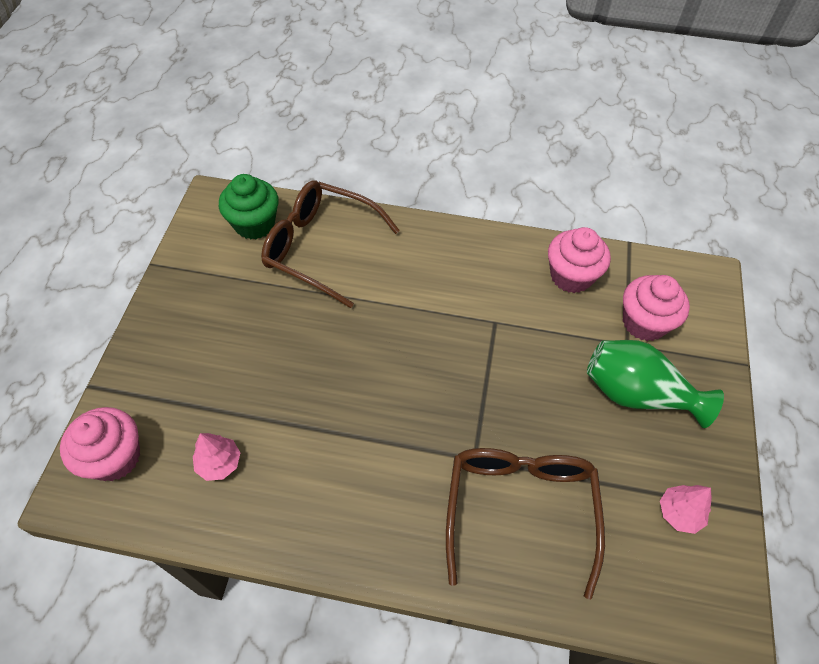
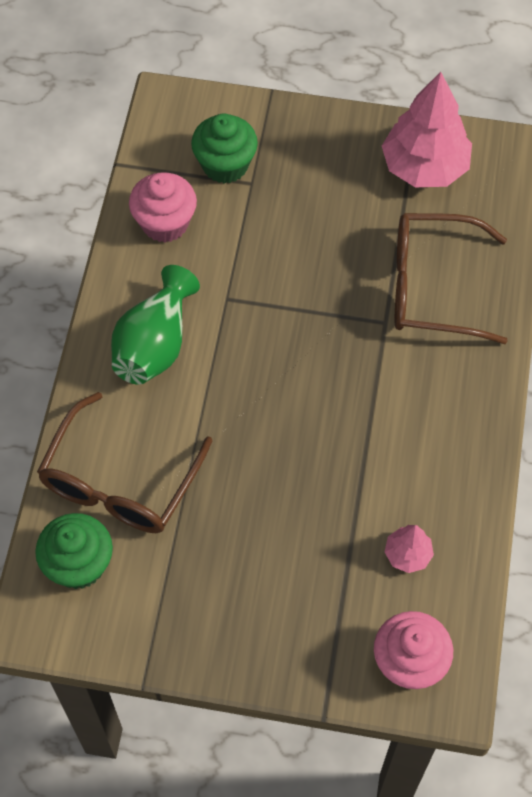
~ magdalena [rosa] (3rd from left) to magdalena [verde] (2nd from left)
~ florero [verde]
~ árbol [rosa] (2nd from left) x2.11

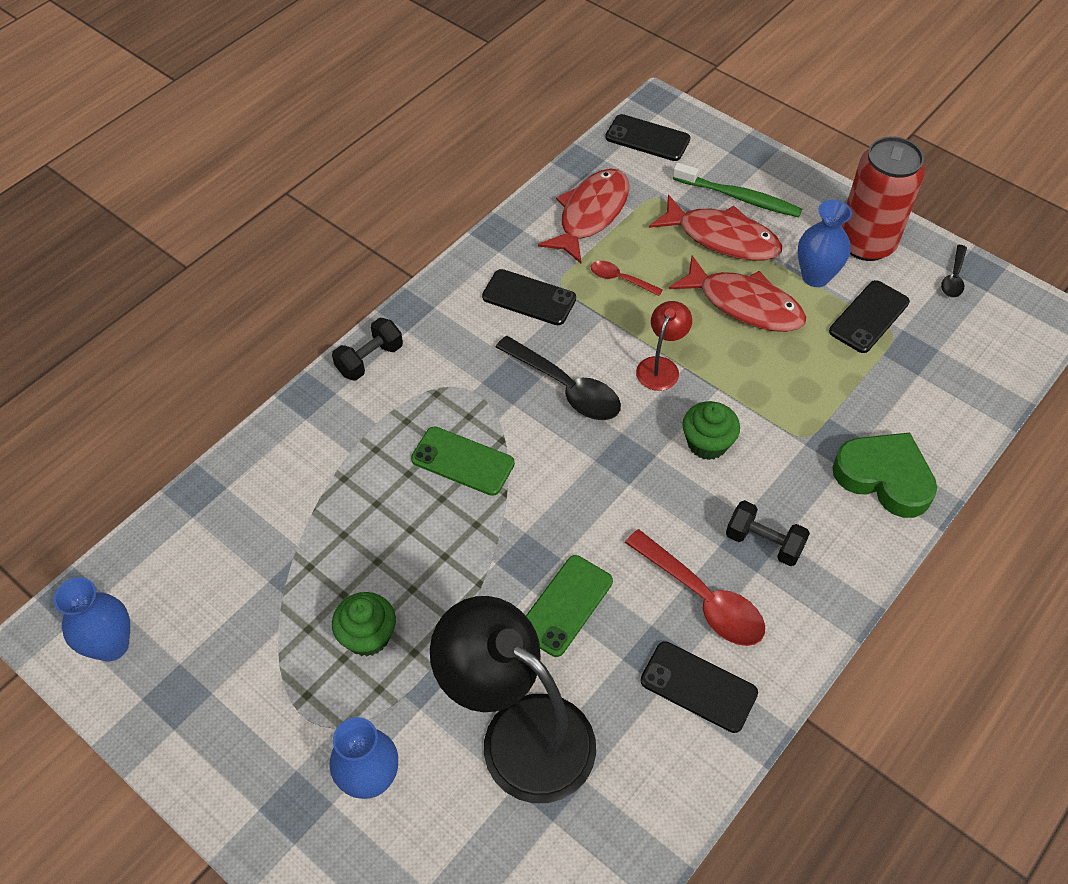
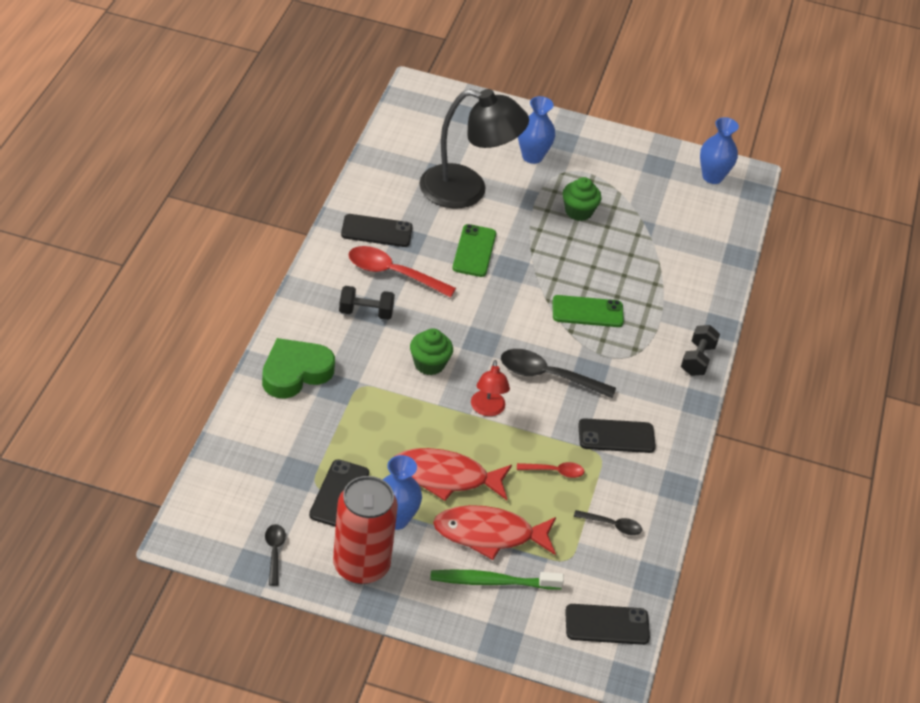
~ pez [rojo] (1st from left) to cuchara [negro] (3rd from left)
~ corazón [verde] 135 degrees clockwise

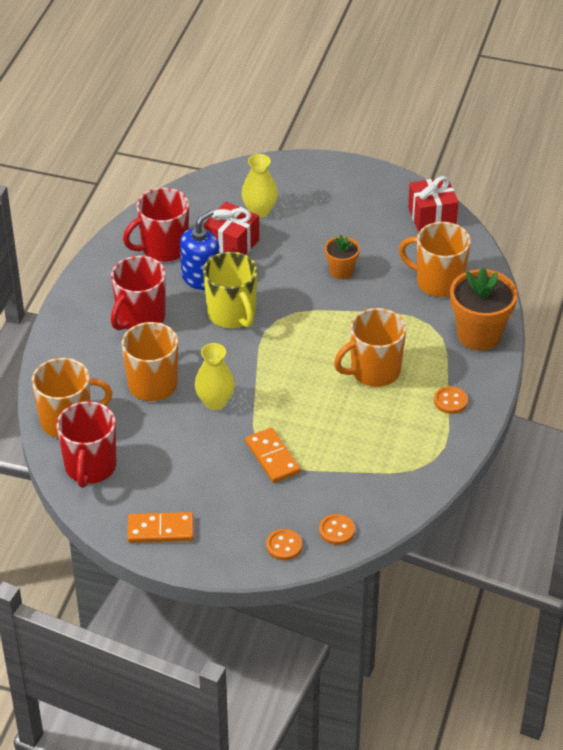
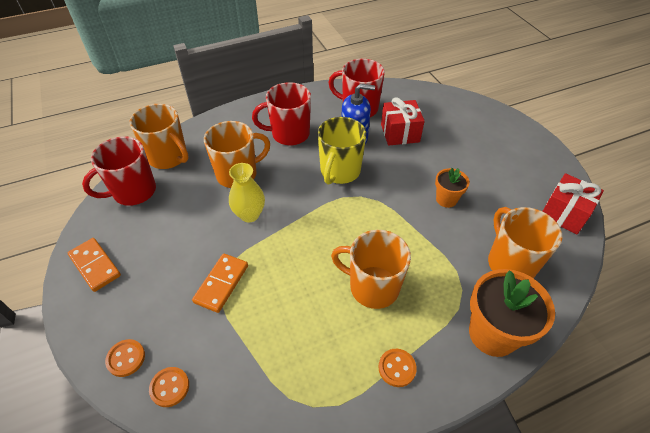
- florero [amarillo] (2nd from left)

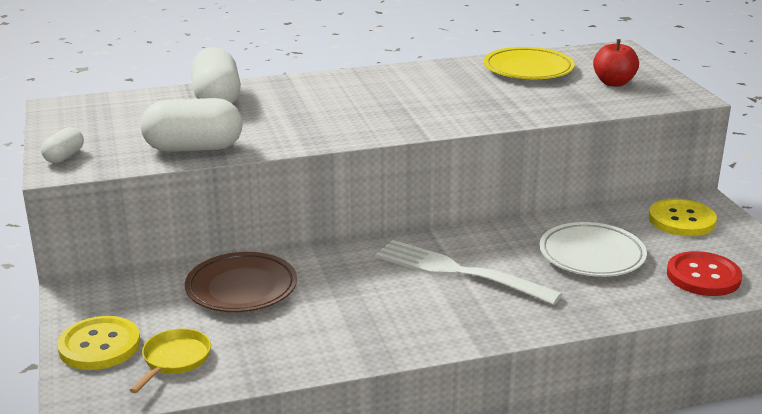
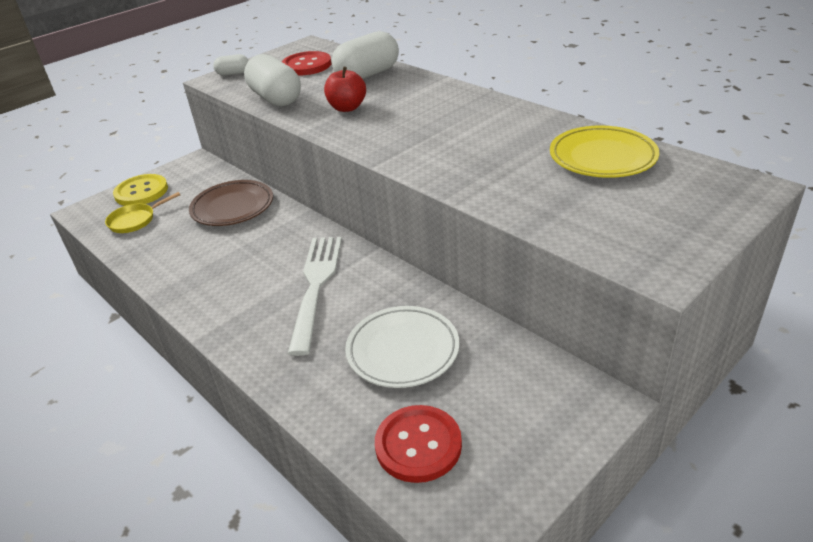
~ manzana [rojo]
- botón [amarillo] (2nd from left)
~ sartén [amarillo] 150 degrees clockwise
+ botón [rojo] (1st from left)

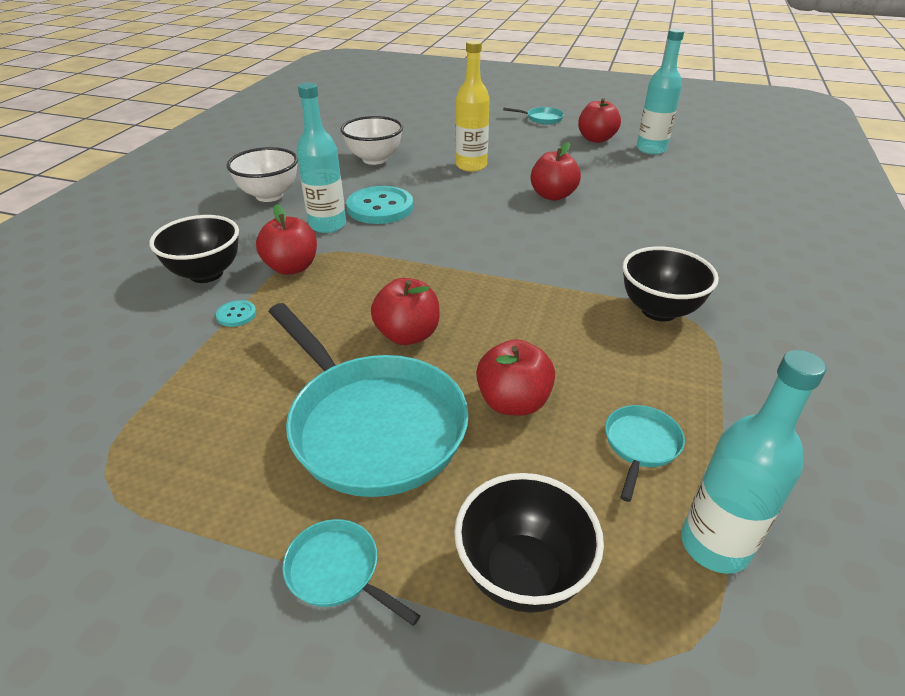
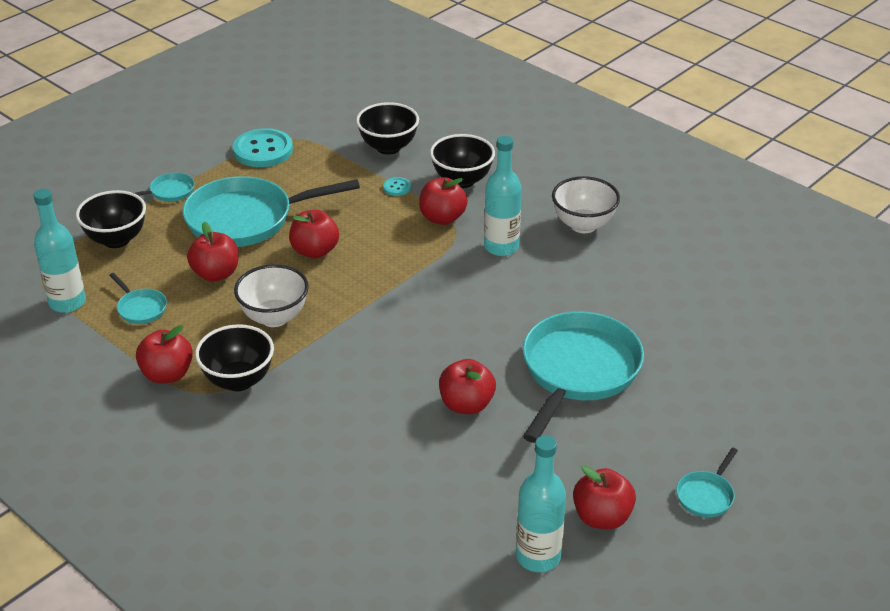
~ botella [amarillo] to sartén [turquesa] (4th from left)
~ cuenco [blanco] (2nd from left in the first image) to cuenco [blanco] (1st from left)
~ botón [turquesa] (2nd from left in the first image) to botón [turquesa] (1st from left)
+ cuenco [negro] (3rd from left)
+ manzana [rojo] (1st from left)

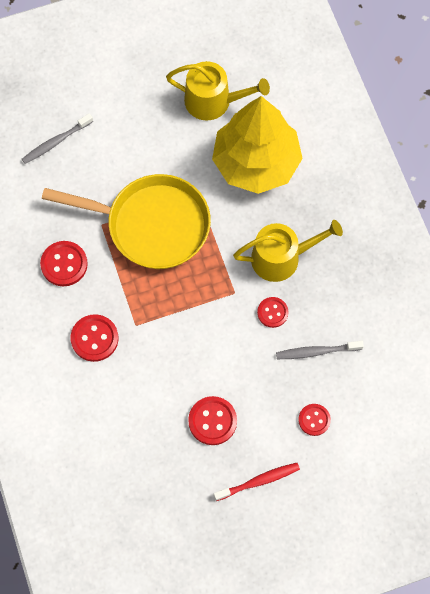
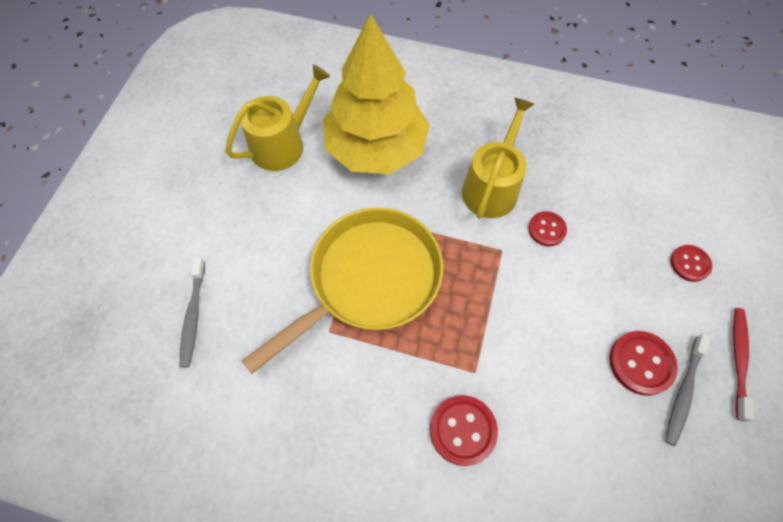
- botón [rojo] (1st from left)
~ cepillo de dientes [gris] (2nd from left)

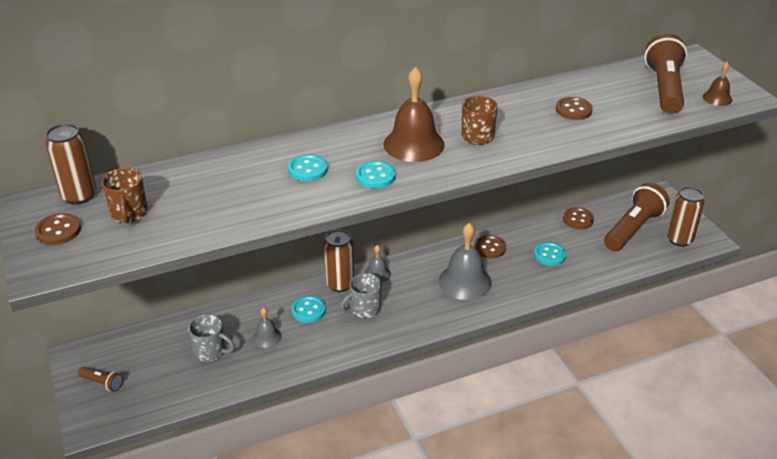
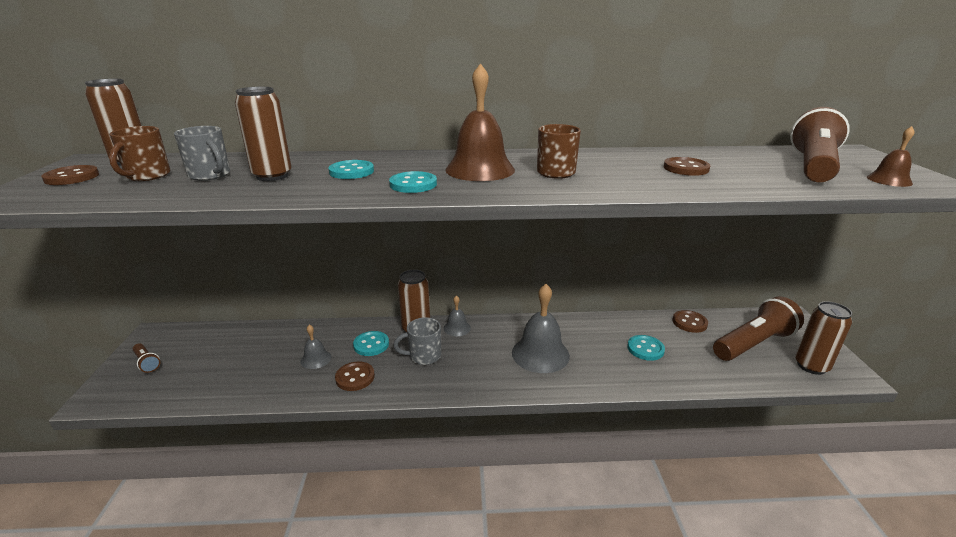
~ botón [marrón] (2nd from left)
~ taza [gris] (1st from left)
+ lata [marrón] (2nd from left)

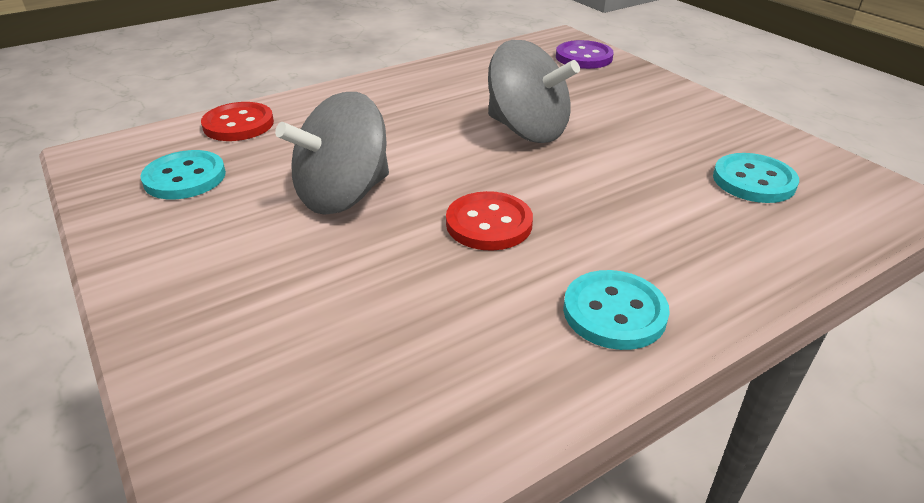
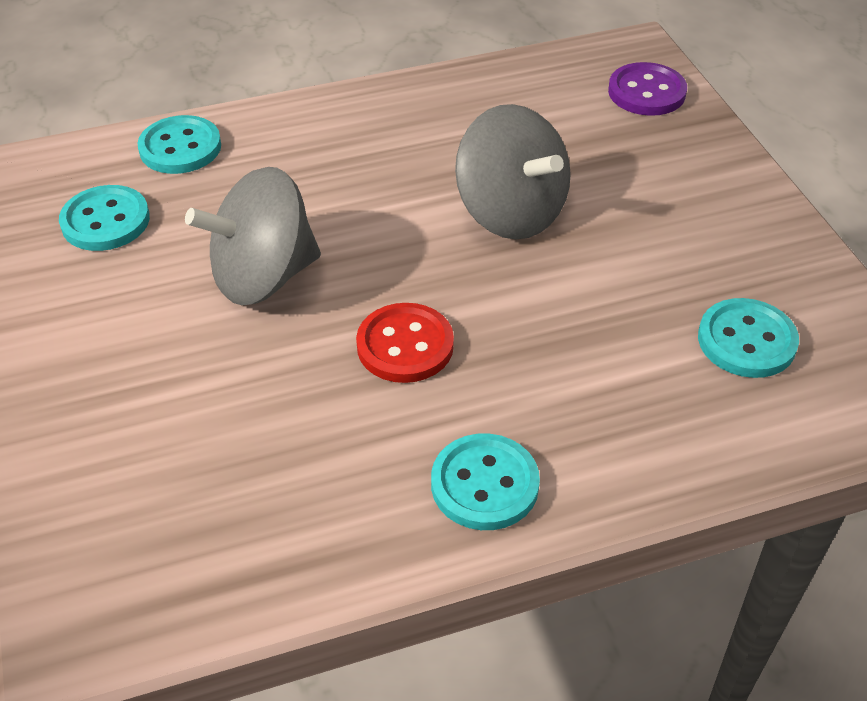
~ botón [rojo] (1st from left) to botón [turquesa] (2nd from left)

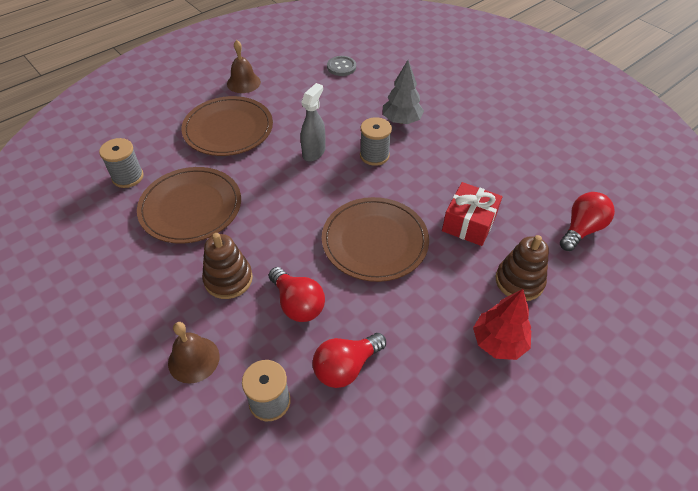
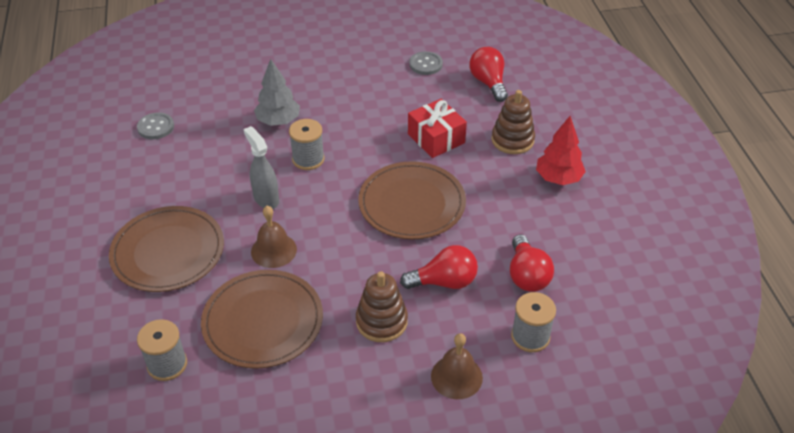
~ campana [marrón] (2nd from left in the first image) to campana [marrón] (1st from left)
+ botón [gris] (2nd from left)

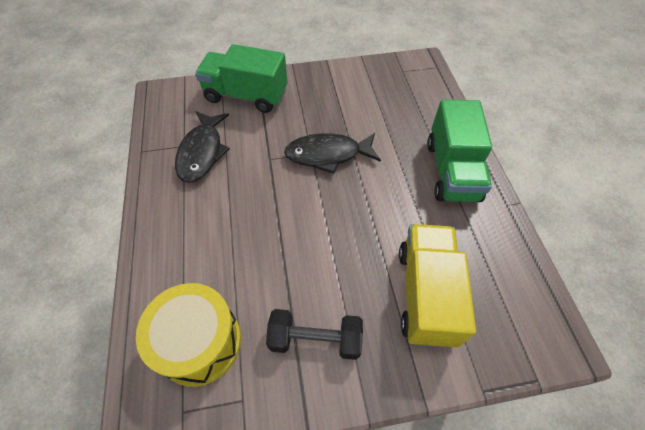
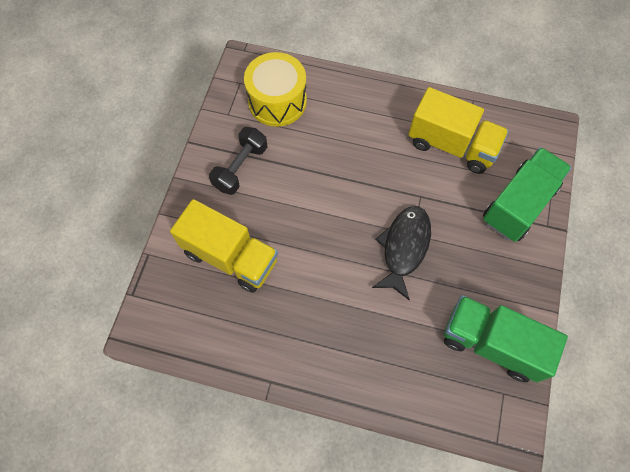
~ camión [verde] (2nd from left in the first image) to camión [verde] (1st from left)
~ pez [negro] (1st from left) to camión [amarillo] (2nd from left)

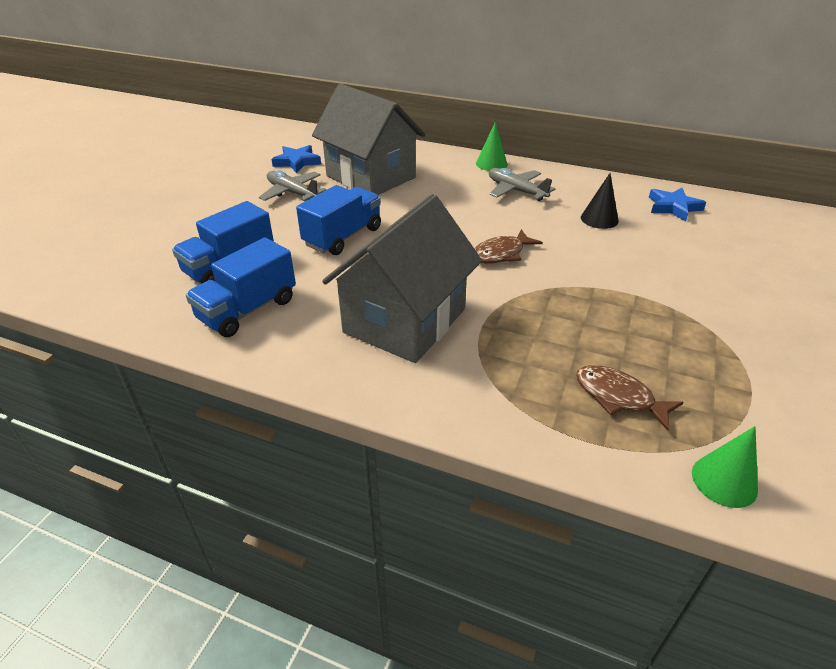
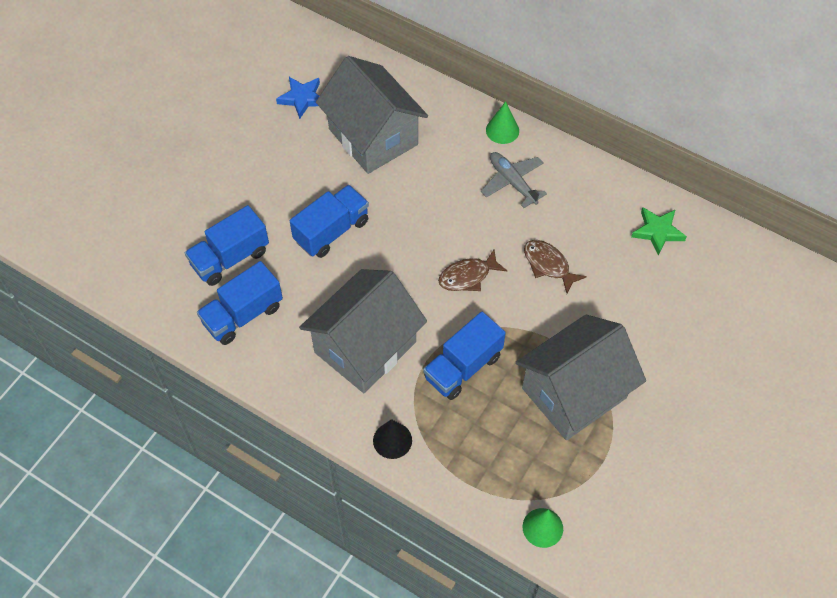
- avión [gris] (1st from left)
~ cono [negro]
~ estrella [azul] (2nd from left) to estrella [verde]
~ pez [marrón] (2nd from left)
+ camión [azul] (4th from left)
+ casa [gris] (3rd from left)

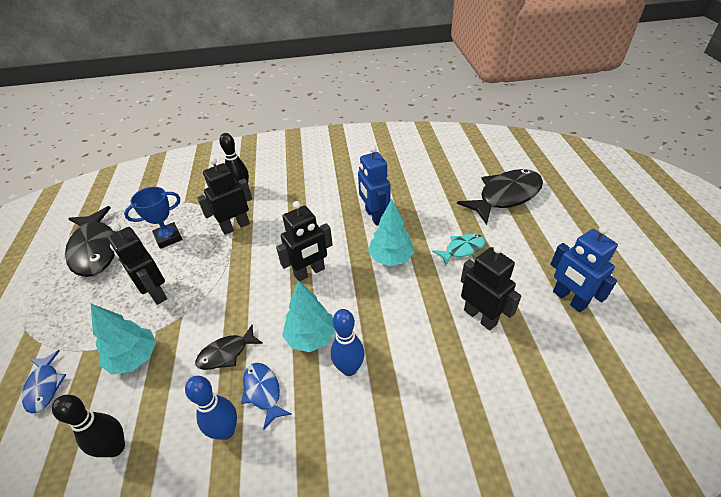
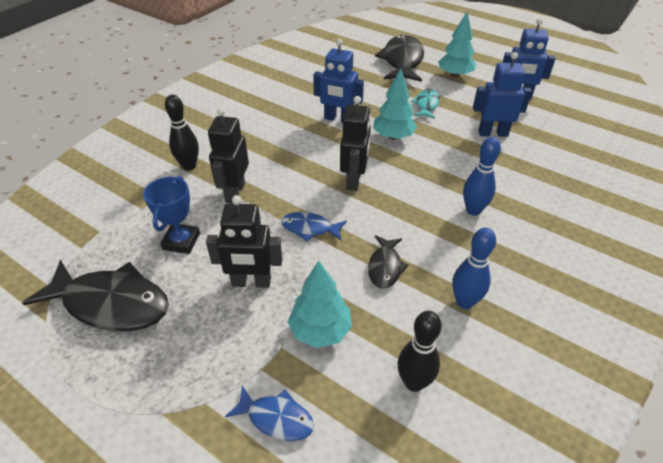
~ robot [negro] (4th from left) to robot [azul] (2nd from left)
~ árbol [turquesa] (2nd from left in the first image) to árbol [turquesa] (3rd from left)
~ pez [azul] (2nd from left)

